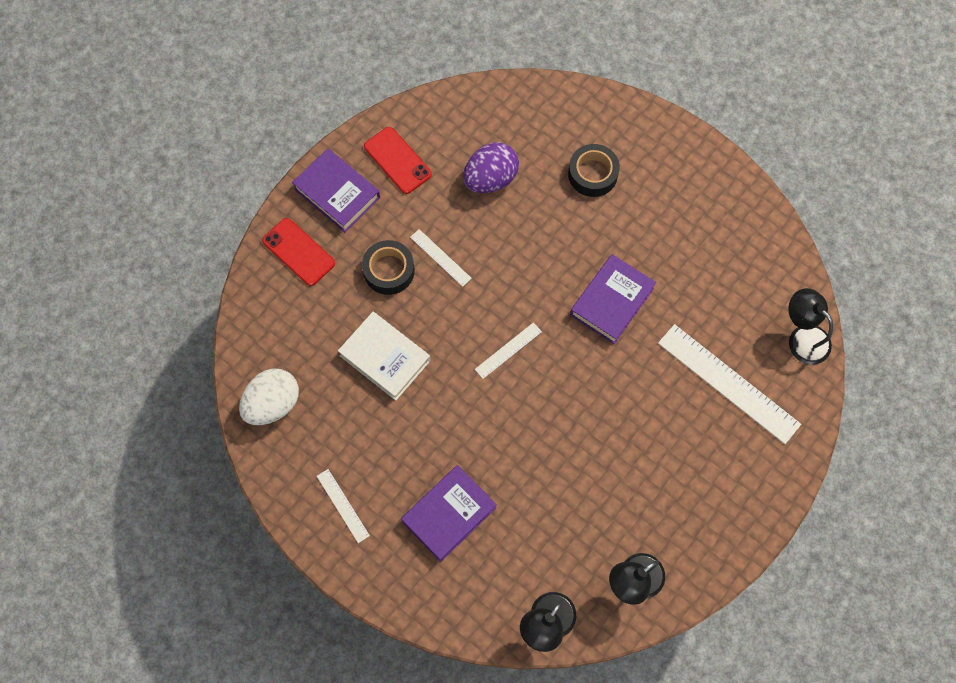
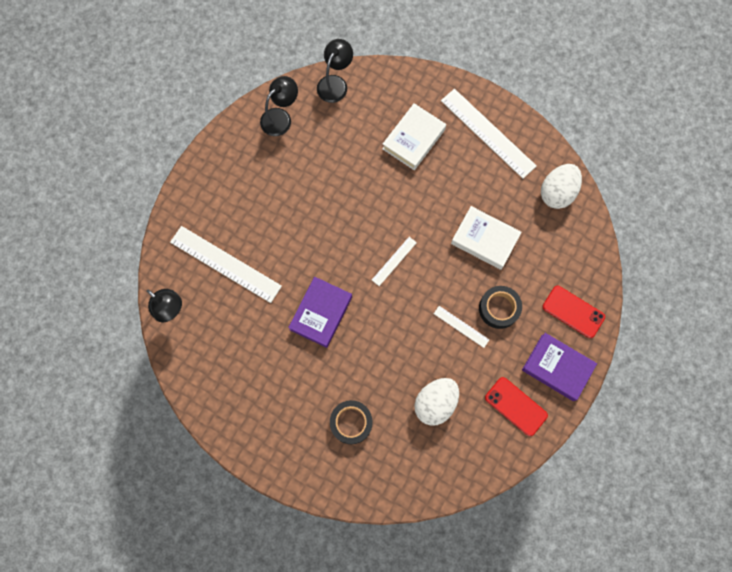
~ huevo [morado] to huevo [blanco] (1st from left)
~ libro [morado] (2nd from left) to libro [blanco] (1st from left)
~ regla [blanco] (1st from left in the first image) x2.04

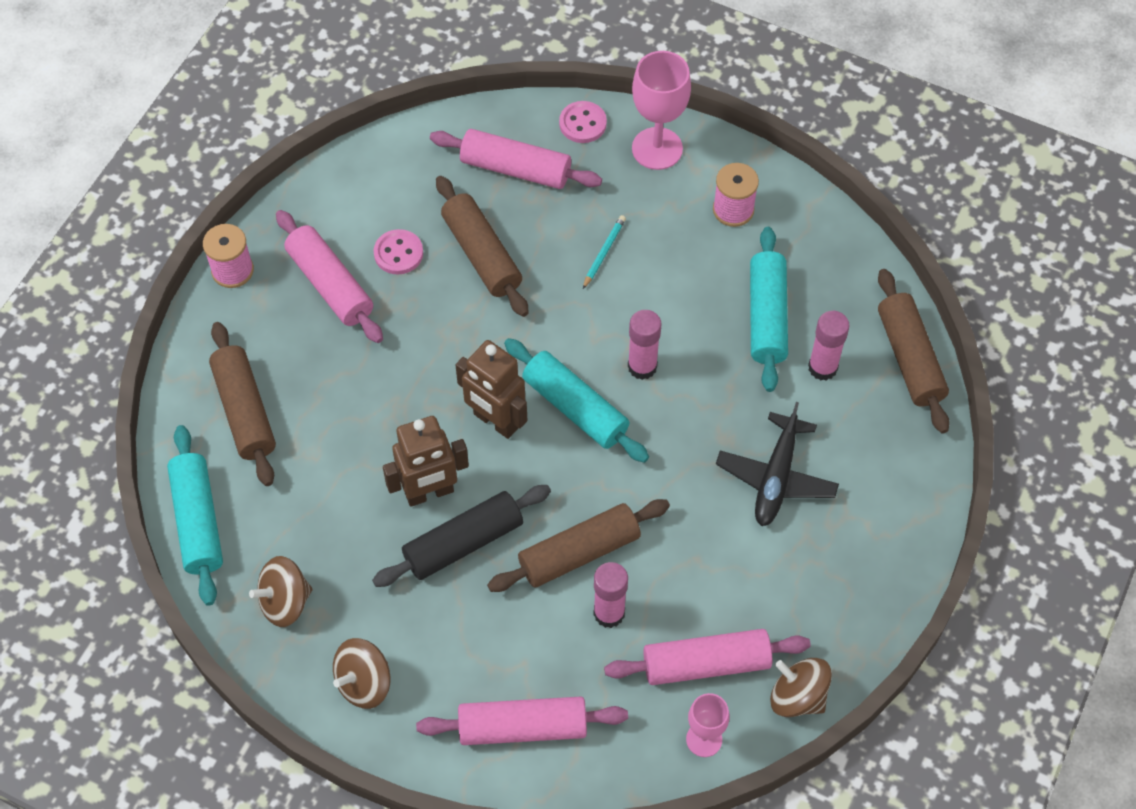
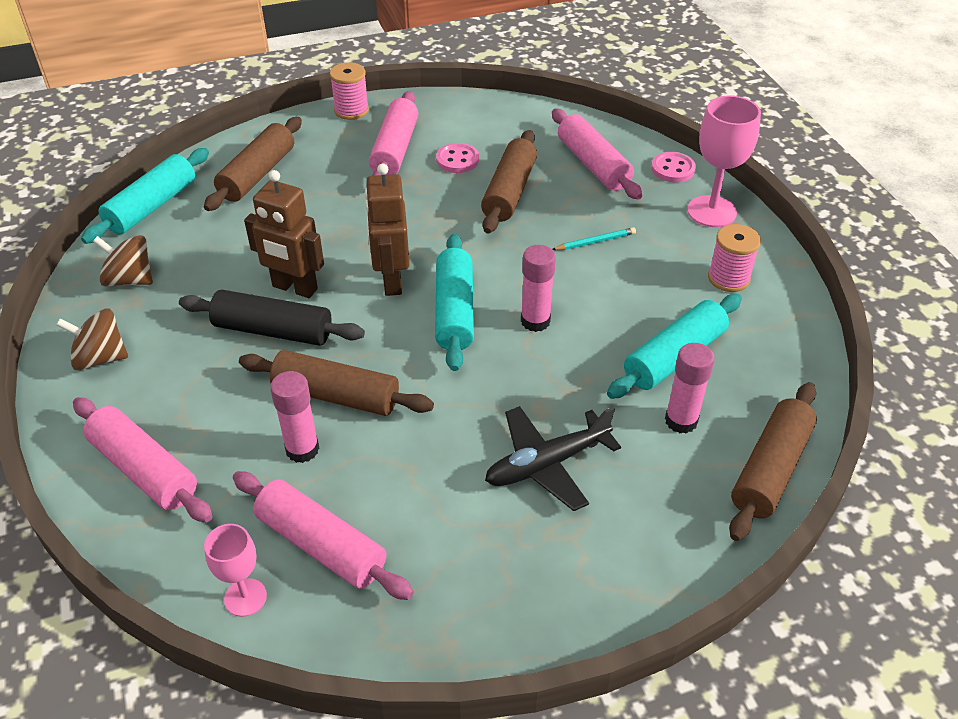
- peonza [marrón] (3rd from left)

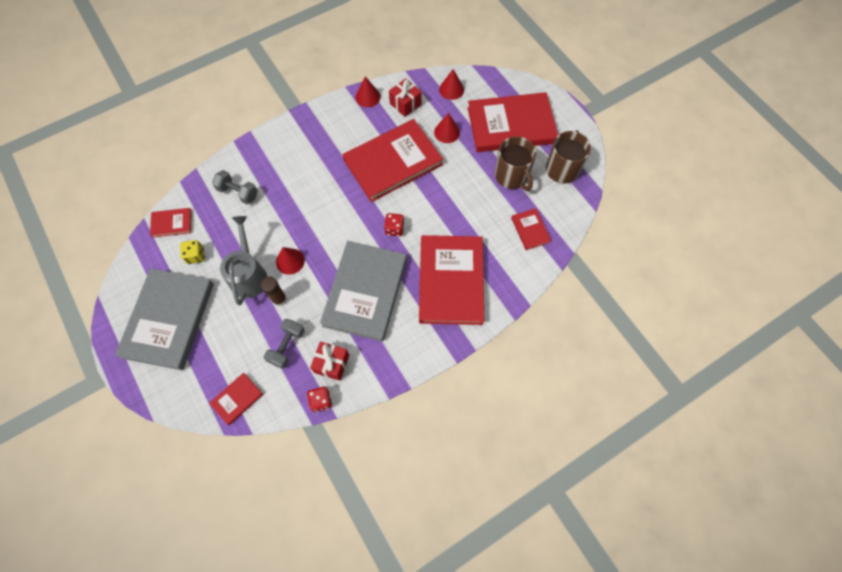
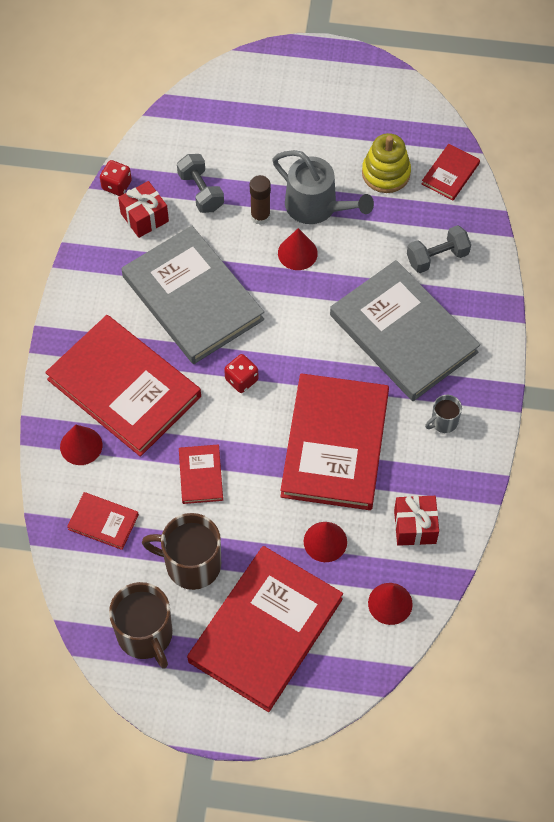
~ cono [rojo] (2nd from left in the first image) to cono [rojo] (1st from left)
~ dado [amarillo] to juguete apilable [amarillo]
~ libro [gris] (1st from left in the first image) to libro [gris] (2nd from left)
~ libro [rojo] (2nd from left in the first image) to libro [rojo] (3rd from left)
+ taza [gris]

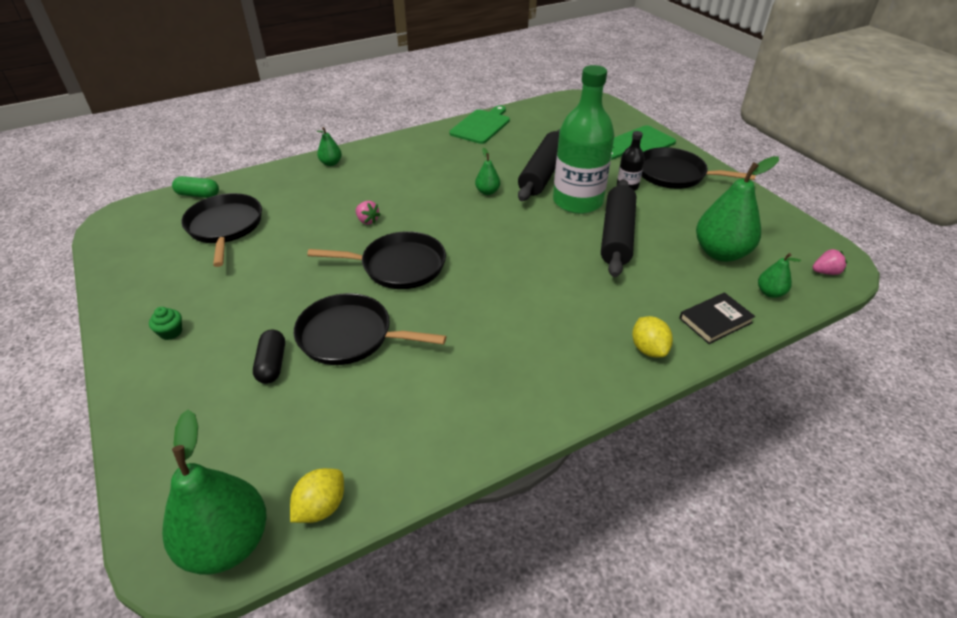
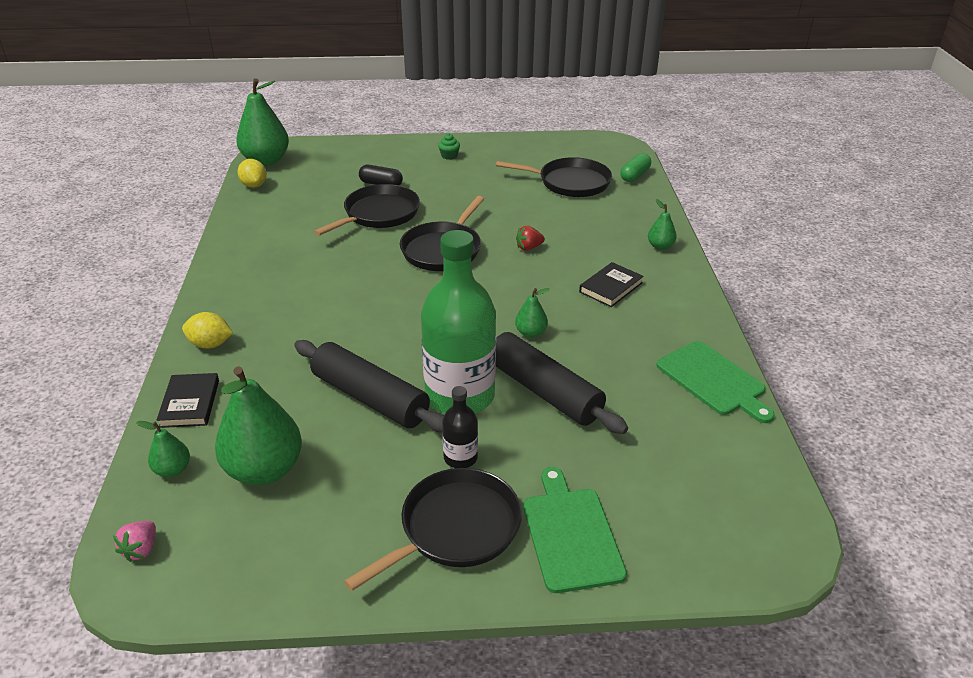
~ fresa [rosa] (1st from left) to fresa [rojo]
+ libro [negro] (2nd from left)

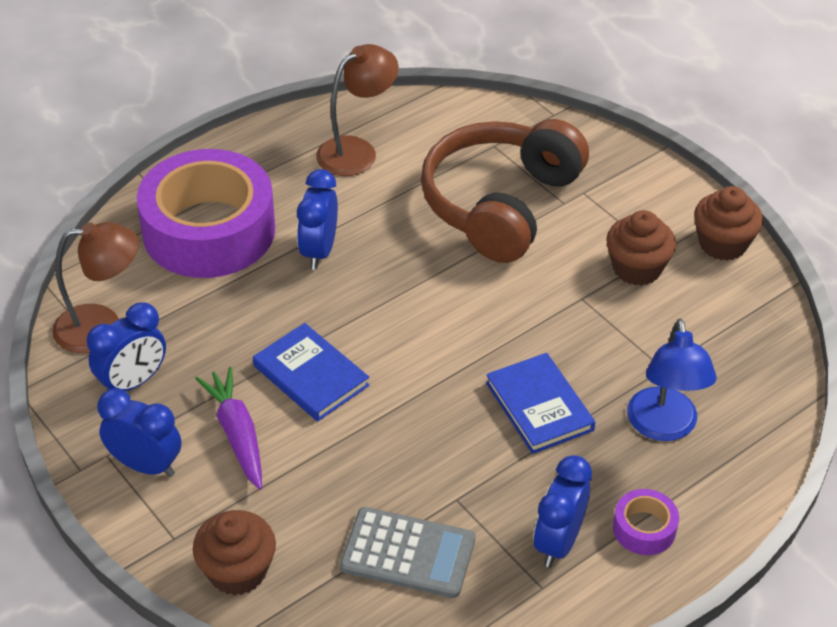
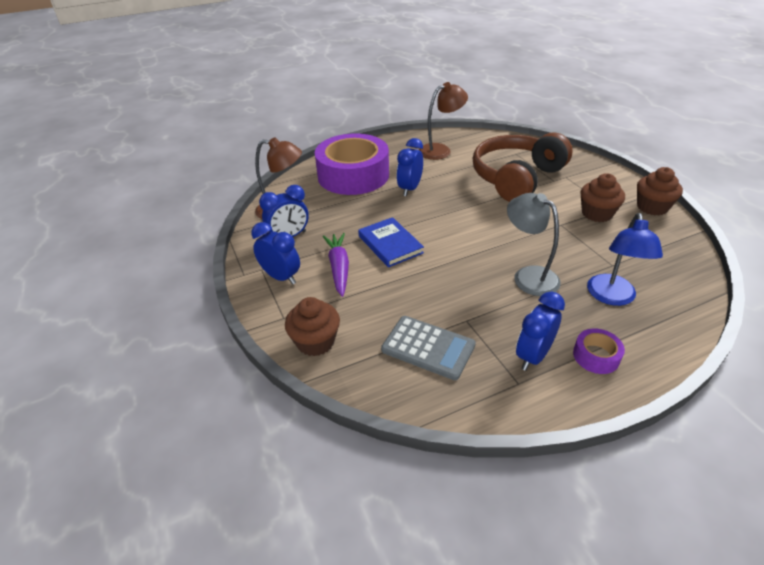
~ libro [azul] (2nd from left) to lámpara [gris]

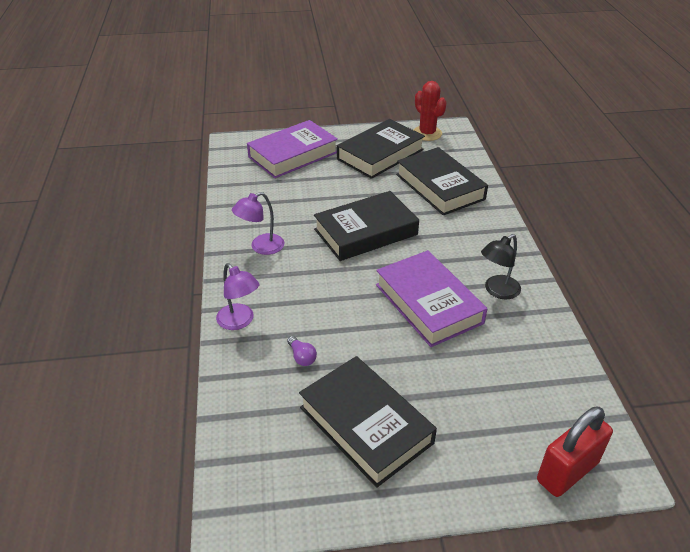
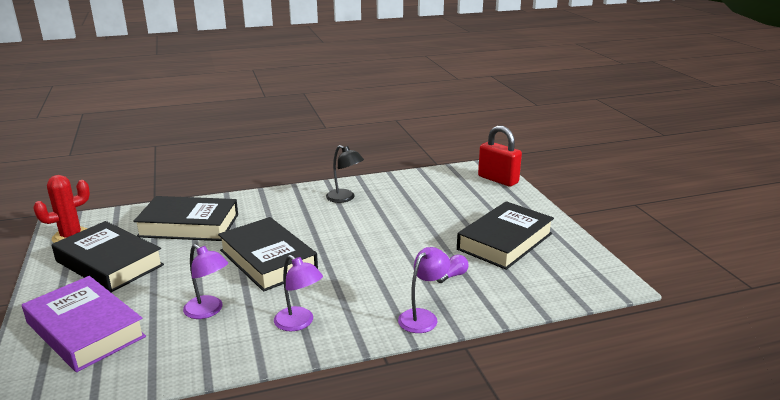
~ libro [negro] (4th from left in the first image) 45 degrees clockwise
- libro [morado] (2nd from left)
+ lámpara [morado] (1st from left)

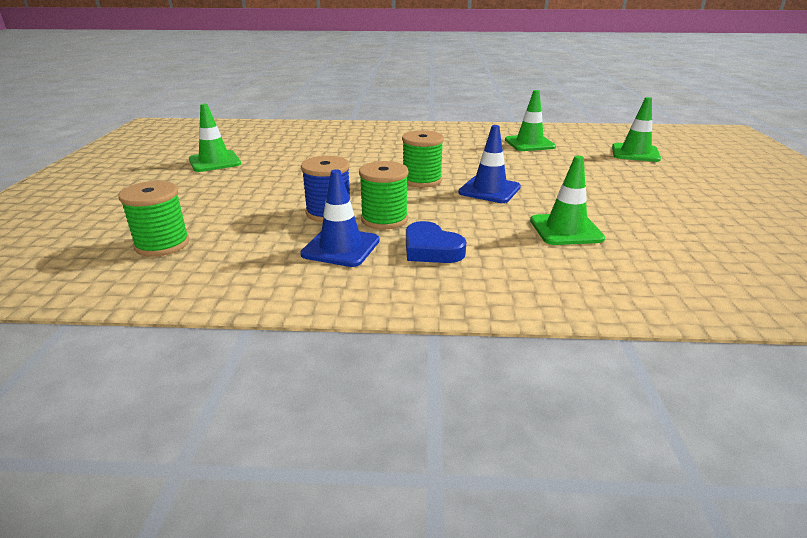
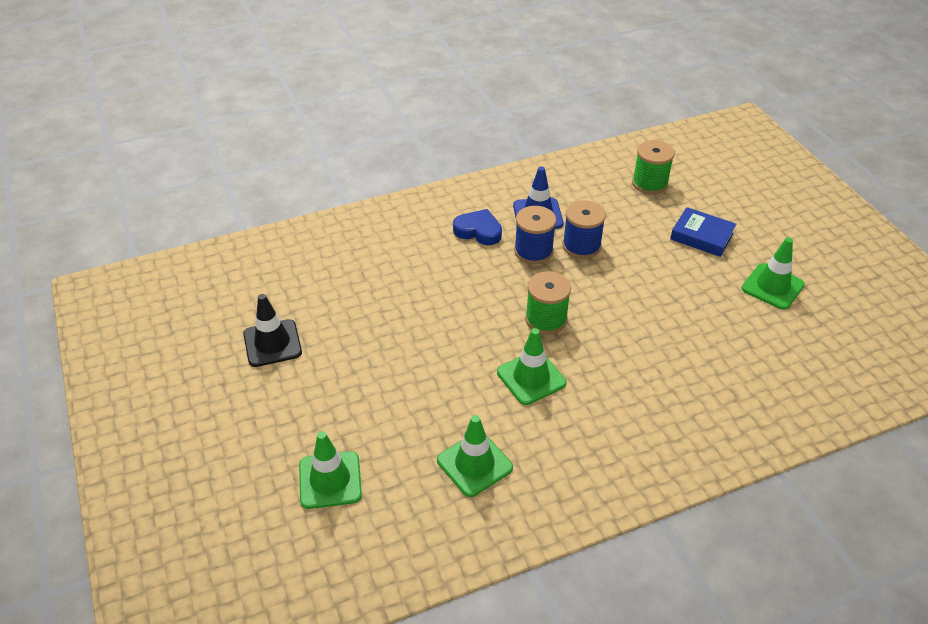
- cono de tráfico [azul] (2nd from left)
~ cono de tráfico [verde] (3rd from left)
~ carrete [verde] (2nd from left) to carrete [azul] (1st from left)
+ libro [azul]
+ cono de tráfico [negro]

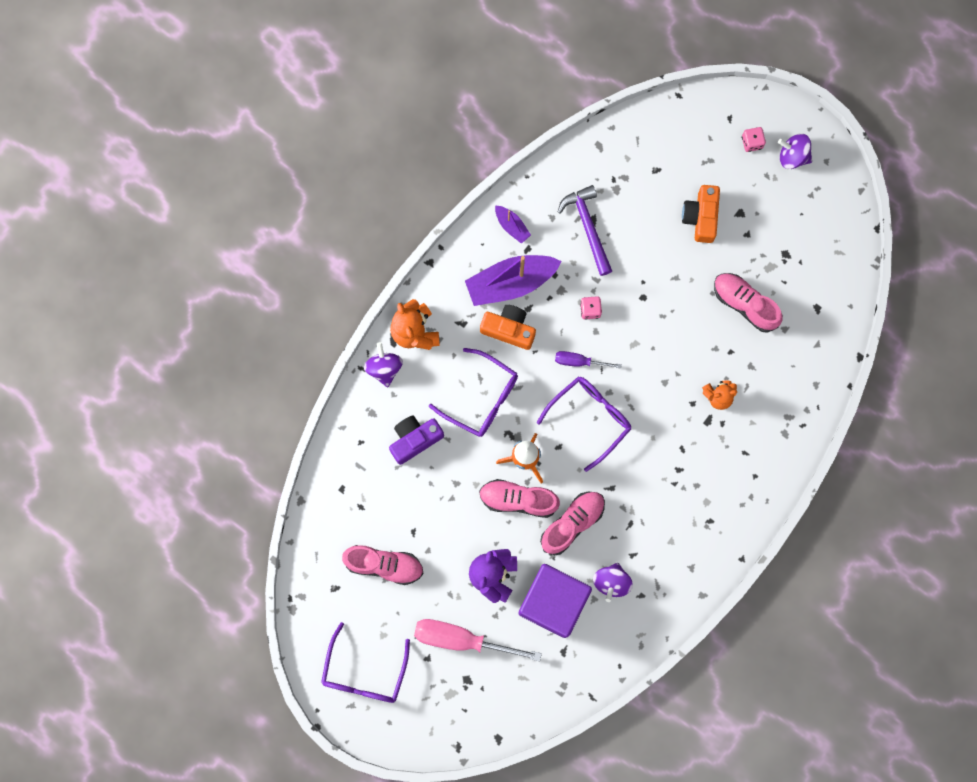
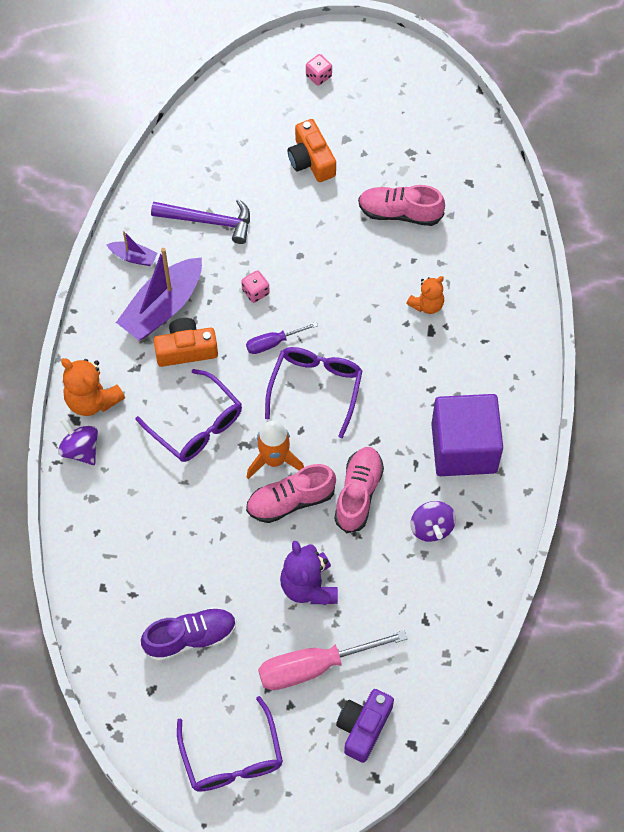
- peonza [morado] (3rd from left)
~ martillo [morado] 150 degrees clockwise
~ gafas [morado] (2nd from left in the first image) 45 degrees clockwise
~ cámara [morado]
~ zapato [rosa] (1st from left) to zapato [morado]
~ cubo [morado]

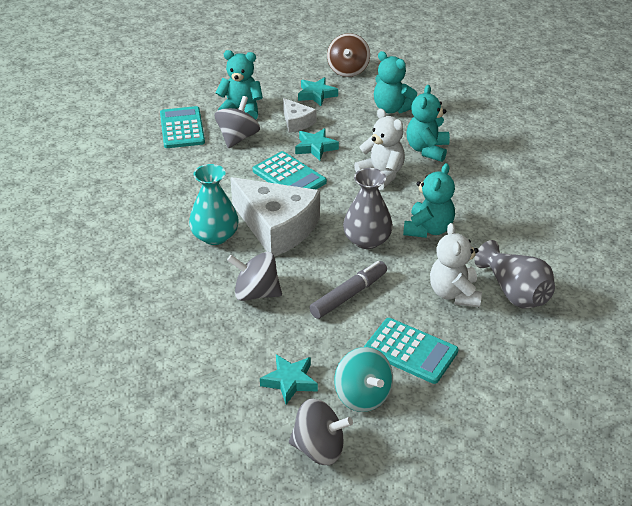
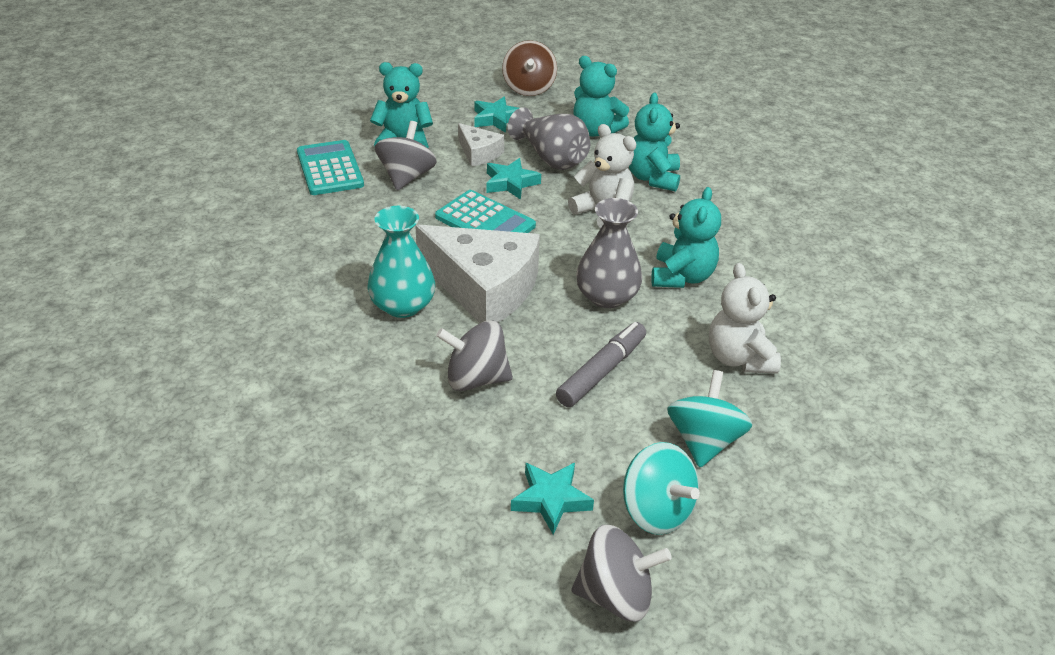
~ florero [gris] (2nd from left in the first image) to florero [gris] (1st from left)
~ calculadora [turquesa] (3rd from left) to peonza [turquesa] (2nd from left)

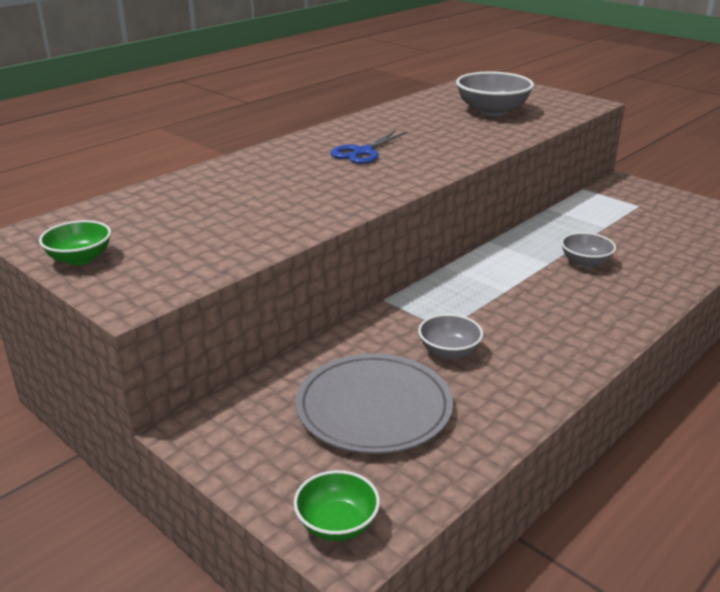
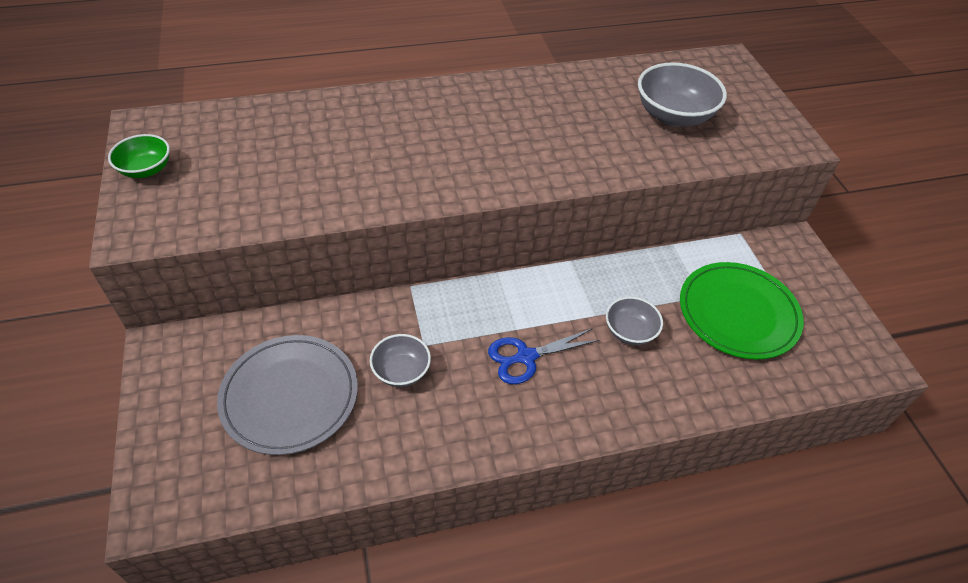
~ tijeras [azul]
- cuenco [verde] (2nd from left)
+ plato [verde]

